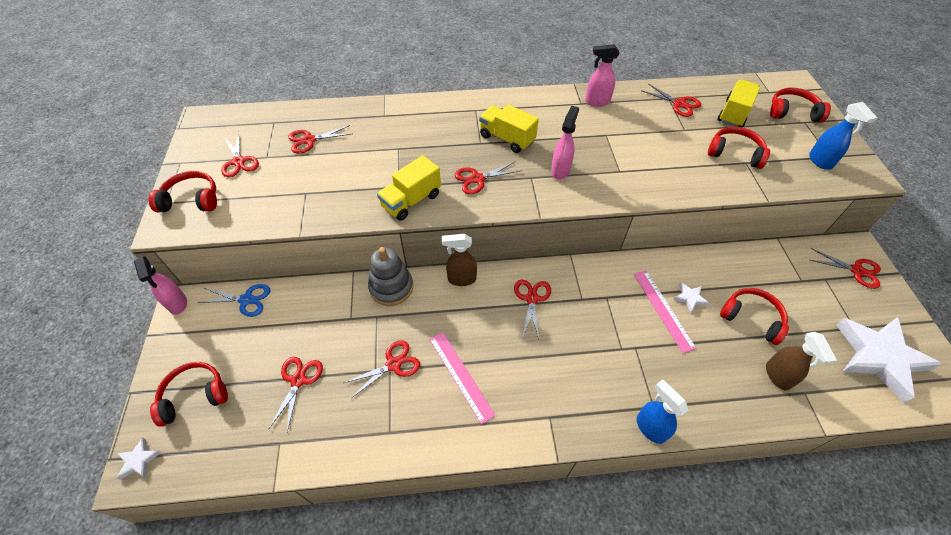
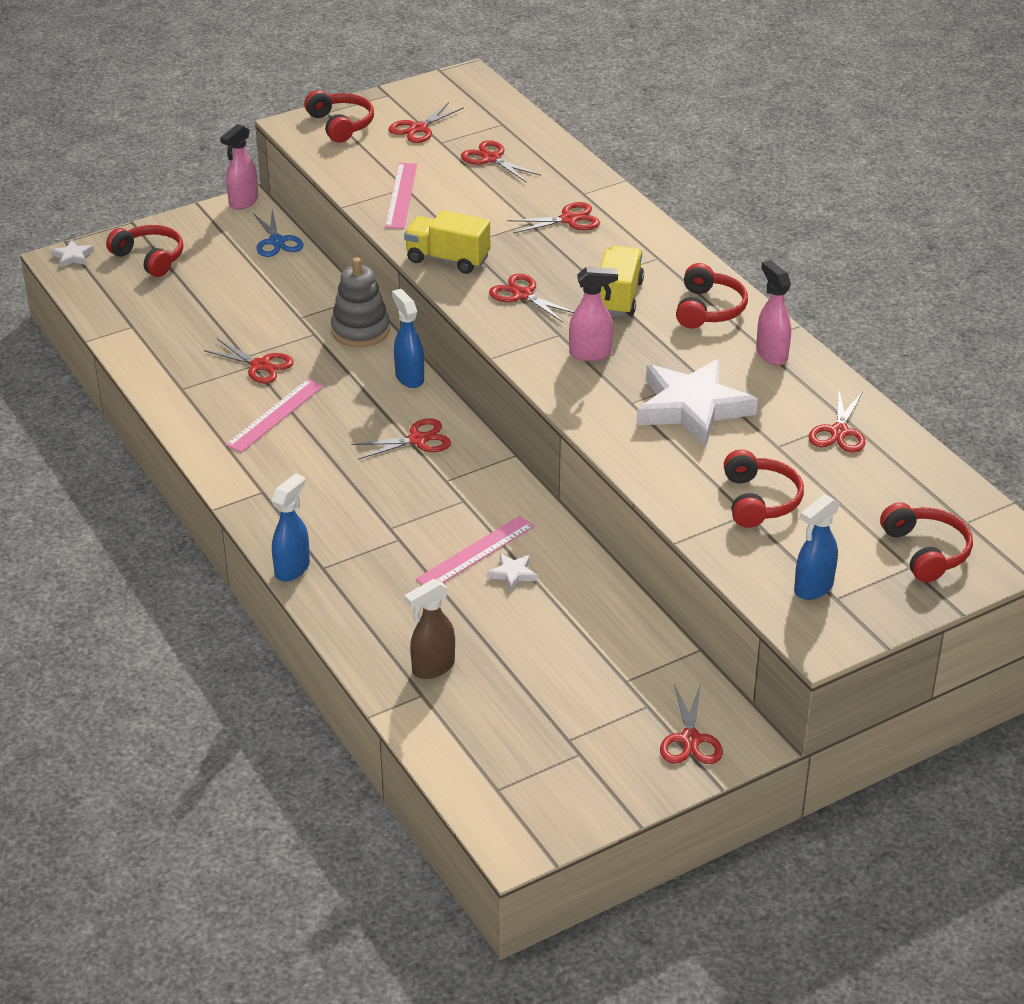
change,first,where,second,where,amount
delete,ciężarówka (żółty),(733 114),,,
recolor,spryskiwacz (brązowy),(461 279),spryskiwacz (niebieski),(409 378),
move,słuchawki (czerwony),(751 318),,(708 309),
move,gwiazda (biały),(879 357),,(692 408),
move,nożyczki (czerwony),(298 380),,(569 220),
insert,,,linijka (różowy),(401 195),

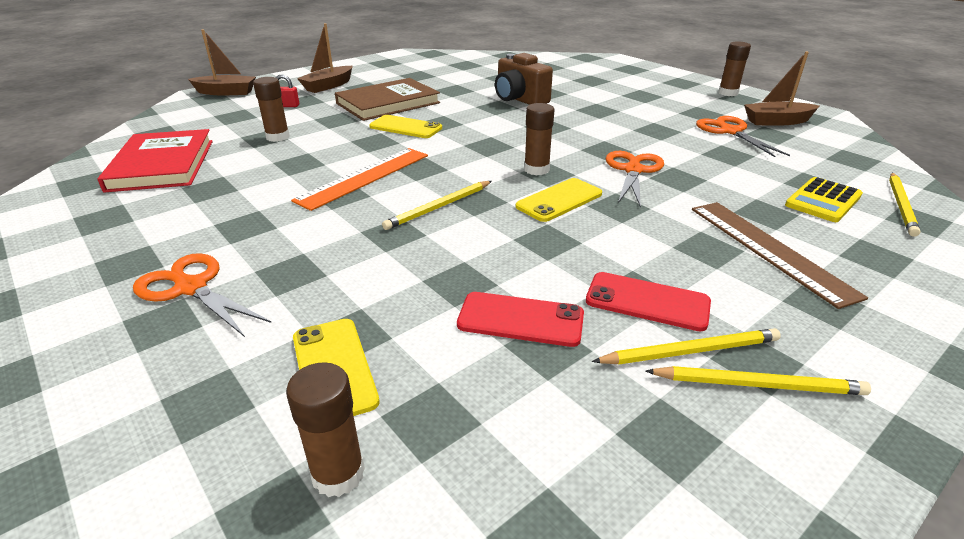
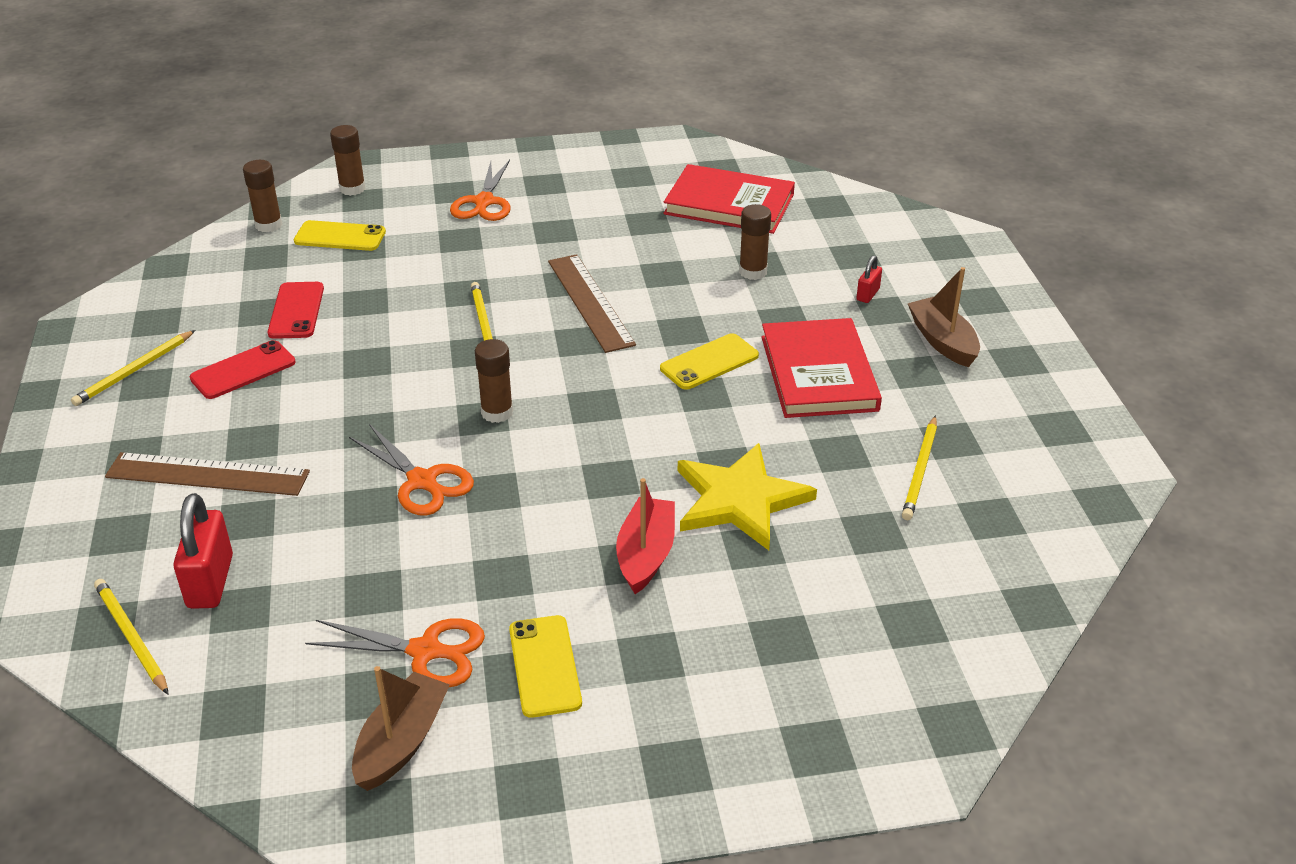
change,first,where,second,where,amount
delete,łódka (brązowy),(226 92),,,
move,klej w sztyfcie (brązowy),(728 93),,(352 189),
replace,aparat fotograficzny (brązowy),(519 99),gwiazda (żółty),(740 500),
recolor,książka (brązowy),(388 103),książka (czerwony),(818 373),
recolor,linijka (pomarańczowy),(364 177),linijka (brązowy),(590 302),
replace,kalkulator (żółty),(823 201),kłódka (czerwony),(210 581),
move,telefon (żółty),(559 200),,(544 666),
rotate,nożyczki (pomarańczowy),(191 287),,(484 202),120 degrees clockwise
rotate,telefon (czerwony),(520 319),,(296 311),45 degrees counterclockwise
move,ołówek (żółty),(689 351),,(920 470),
insert,,,łódka (czerwony),(646 554),

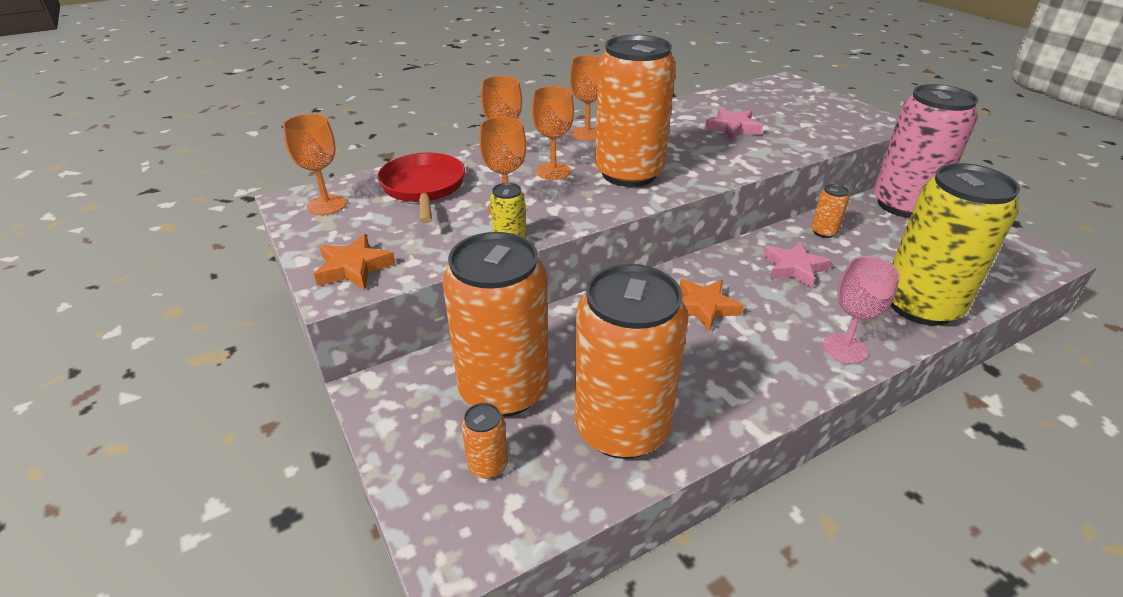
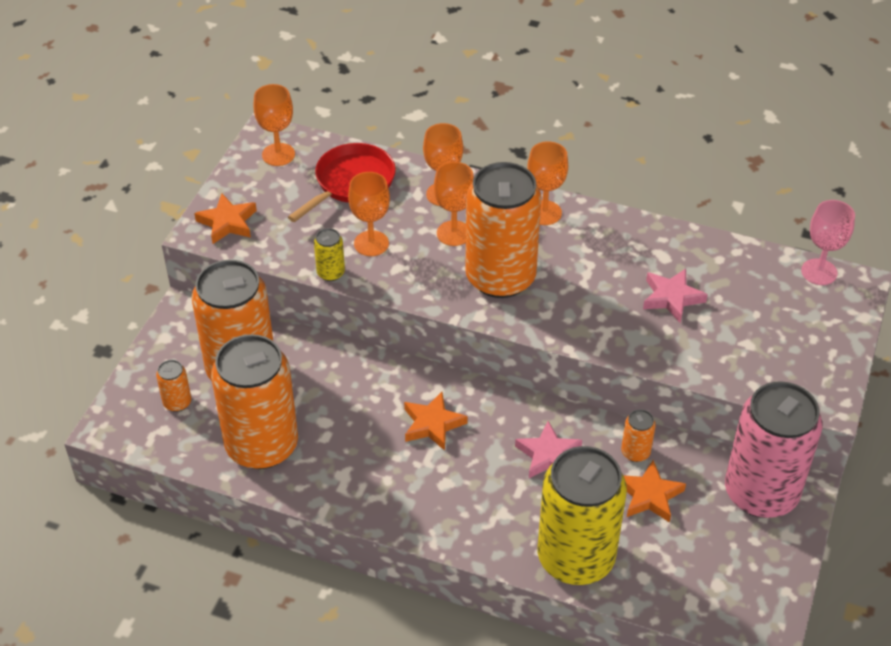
change,first,where,second,where,amount
move,kielich (różowy),(844 348),,(819 272),
insert,,,gwiazda (pomarańczowy),(649 495),

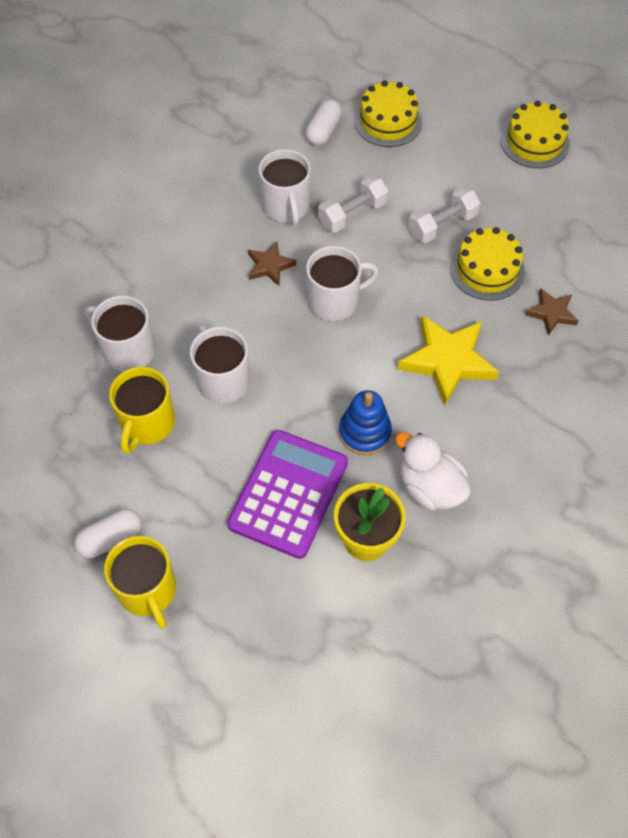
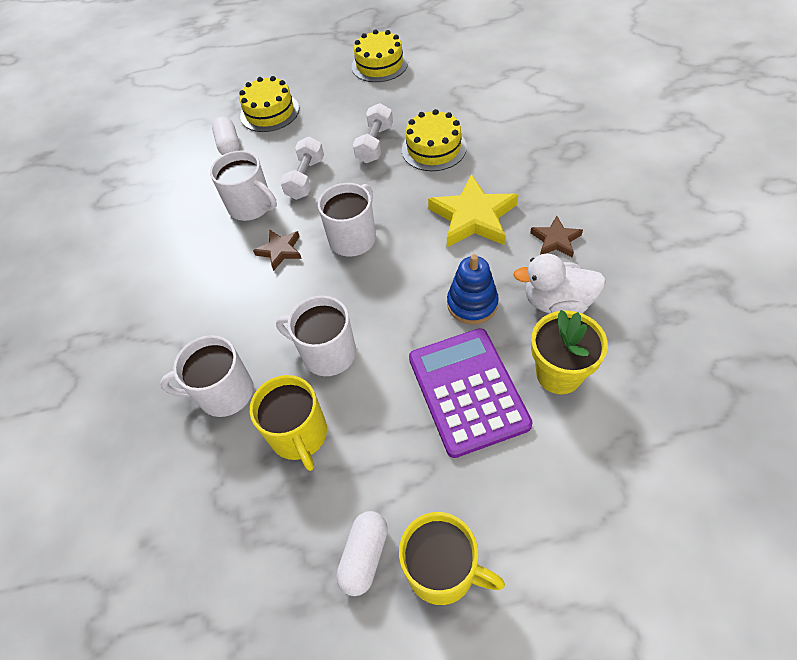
change,first,where,second,where,amount
move,gwiazda (brązowy),(551 313),,(555 240),

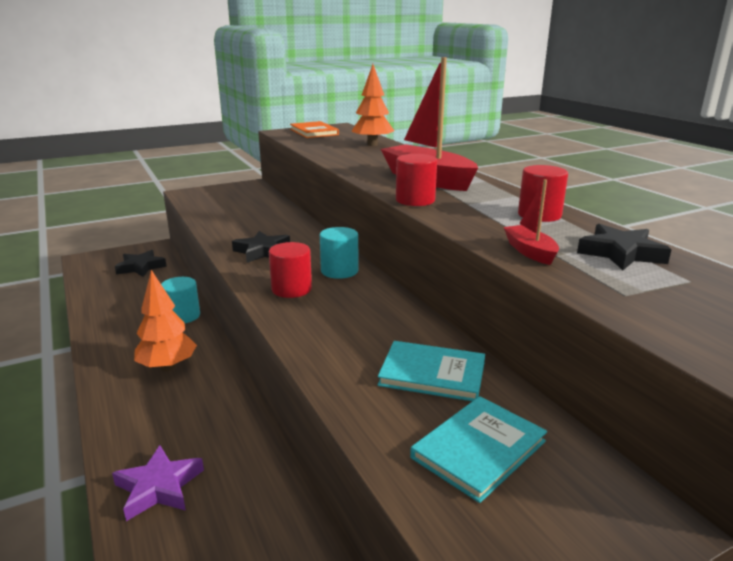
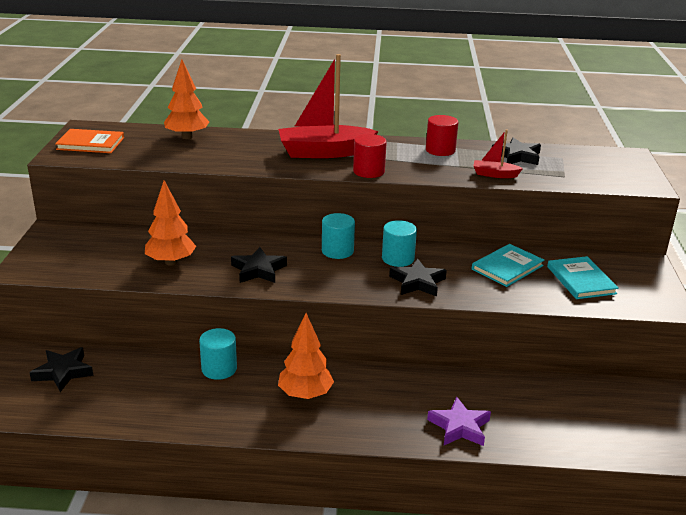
change,first,where,second,where,amount
delete,walec (czerwony),(291 289),,,
insert,,,drzewko (pomarańczowy),(171 262),
insert,,,walec (turkusowy),(398 258),
insert,,,gwiazda (czarny),(417 282),

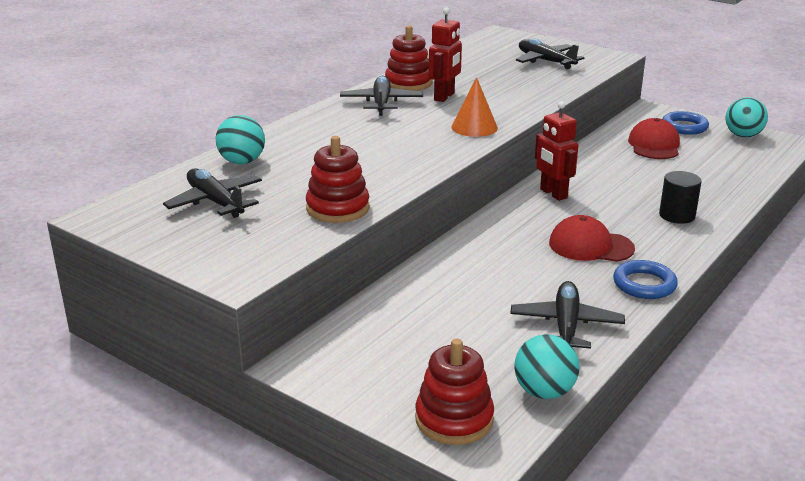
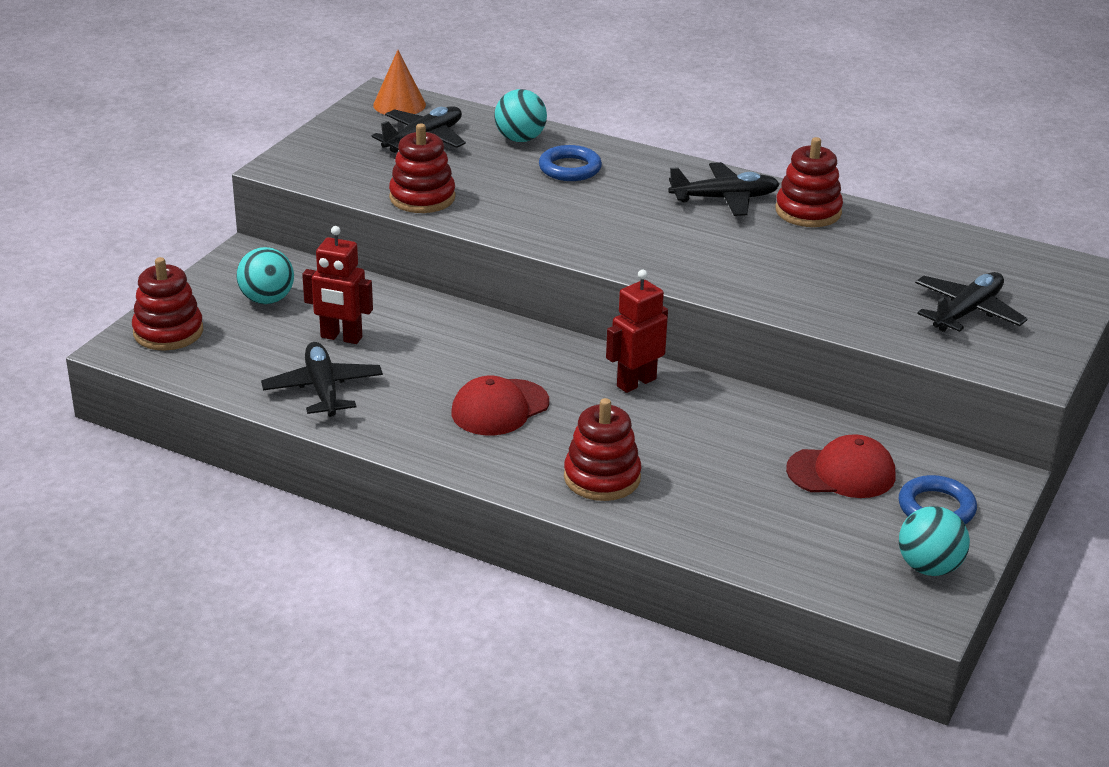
change,first,where,second,where,amount
move,robot (czerwony),(444 97),,(341 337),
move,stożek (pomarańczowy),(474 127),,(399 105),
replace,walec (czarny),(677 215),zabawka nakładanka (czerwony),(602 478),
rotate,czapka (czerwony),(590 246),,(500 408),135 degrees counterclockwise
move,pierścień (niebieski),(644 284),,(570 168),
rotate,samolot (czarny),(566 325),,(323 389),105 degrees counterclockwise
move,piłka (turkusowy),(544 392),,(267 300),

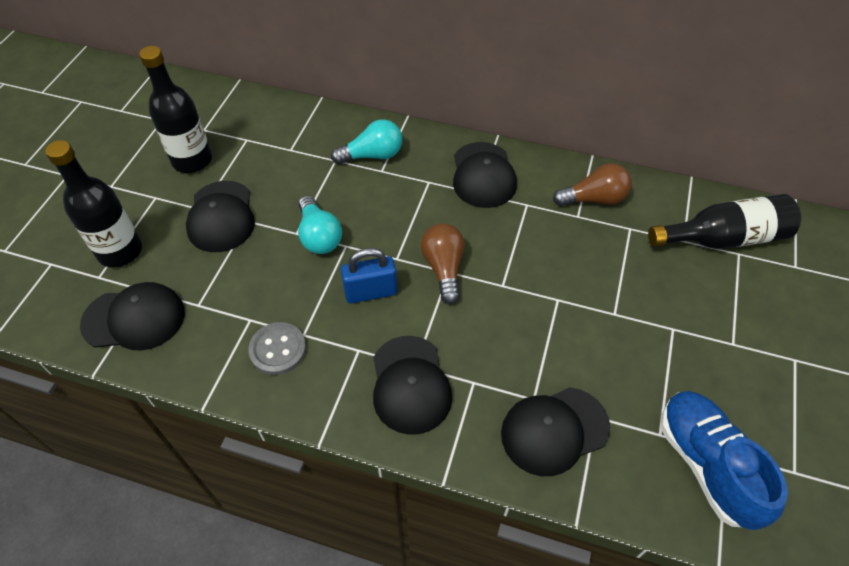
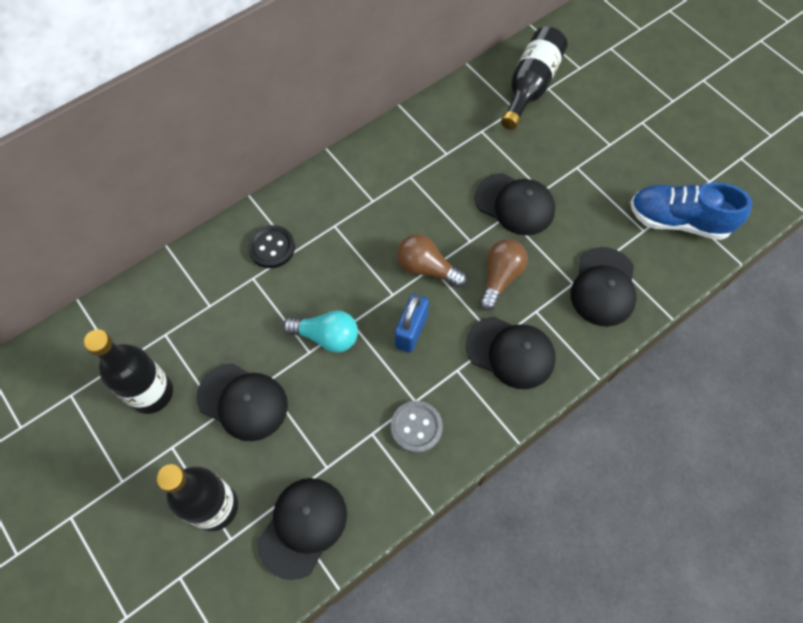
change,first,where,second,where,amount
replace,żarówka (turkusowy),(372 155),guzik (czarny),(272 248),
move,czapka (czarny),(483 175),,(514 204),
move,żarówka (brązowy),(594 199),,(500 278),

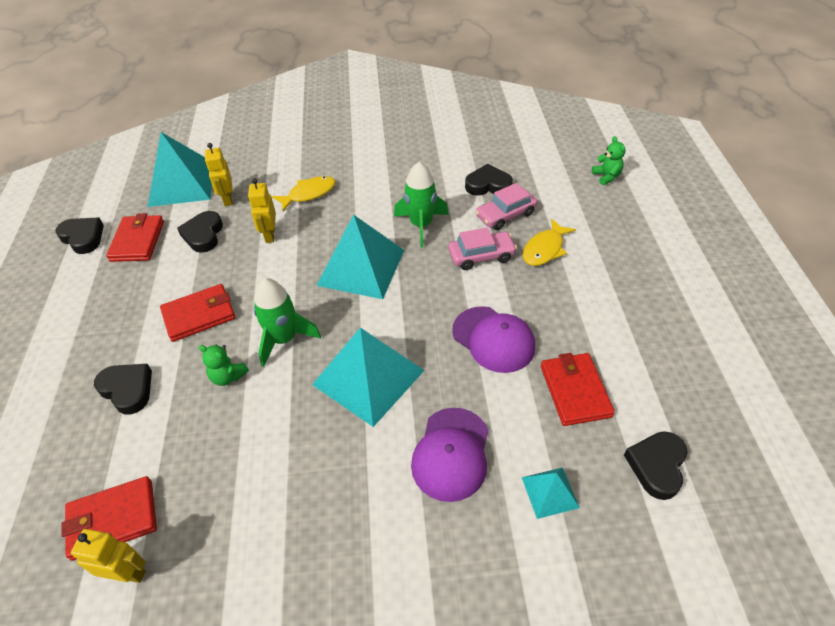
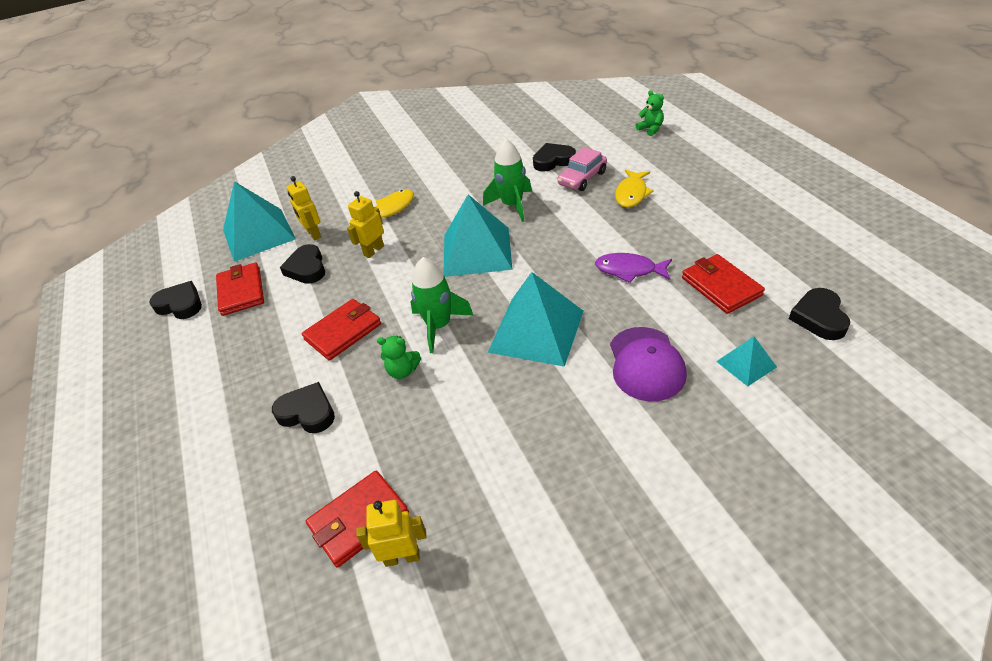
change,first,where,second,where,amount
rotate,robot (żółty),(270 235),,(373 251),60 degrees clockwise
delete,samochód (różowy),(481 256),,,
replace,czapka (fioletowy),(493 339),ryba (fioletowy),(629 270),

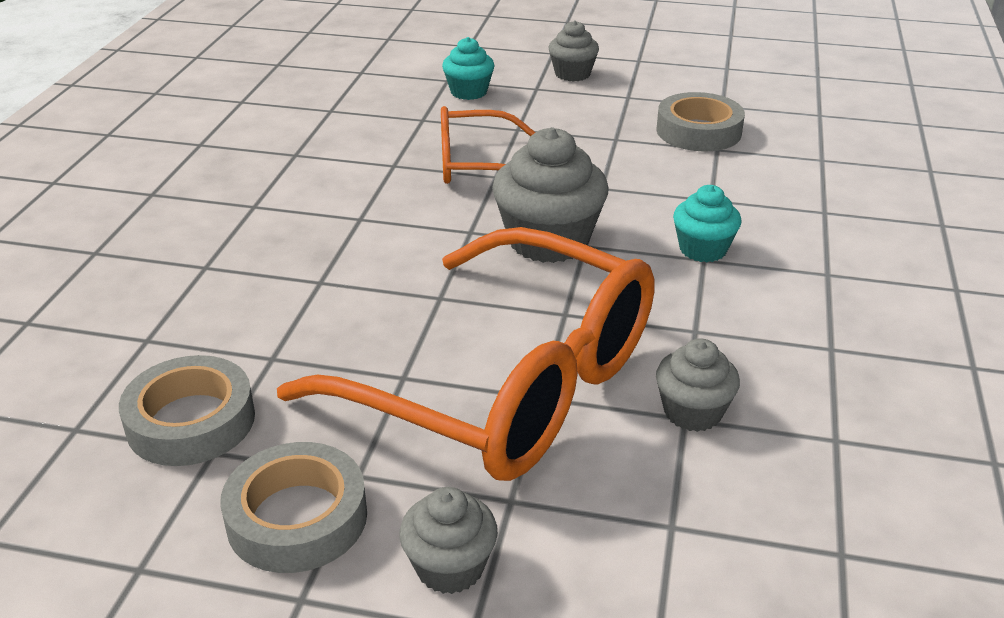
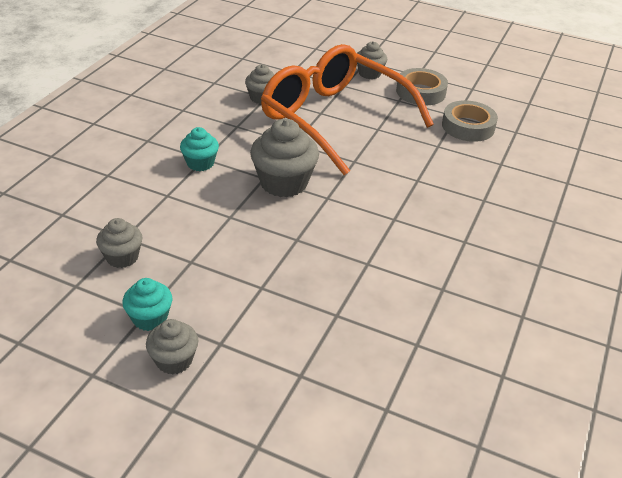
change,first,where,second,where,amount
move,muffinka (turkusowy),(468 92),,(150 318),
replace,taśma klejąca (szary),(698 131),muffinka (szary),(122 257),
delete,okulary (pomarańczowy),(476 164),,,

